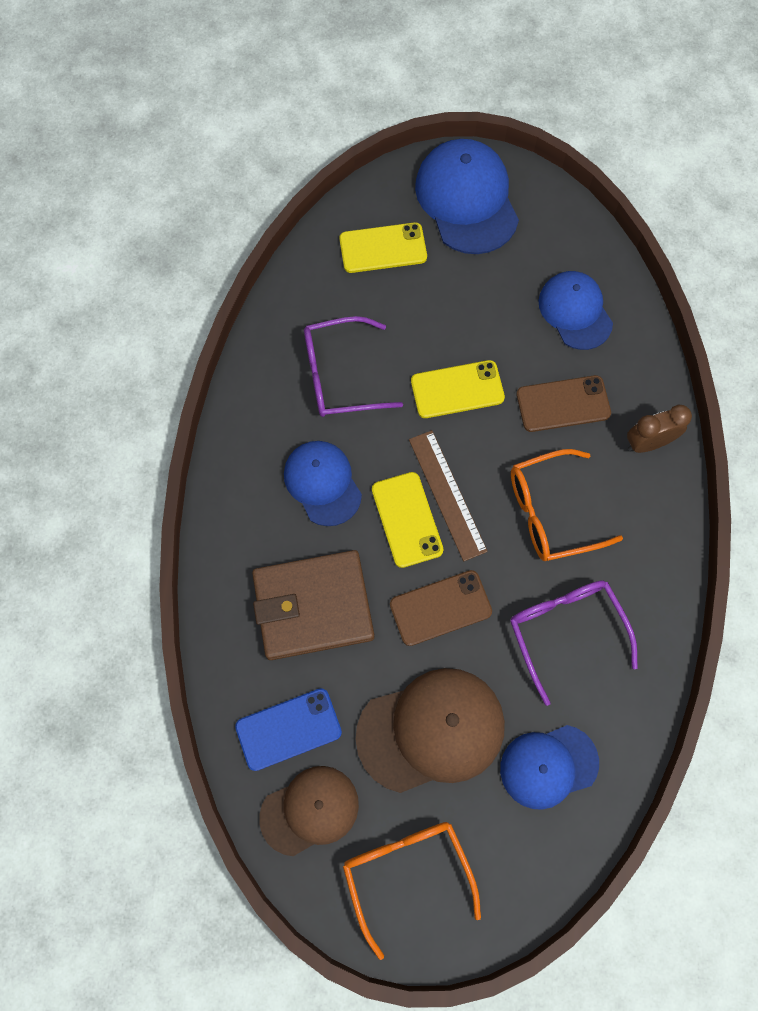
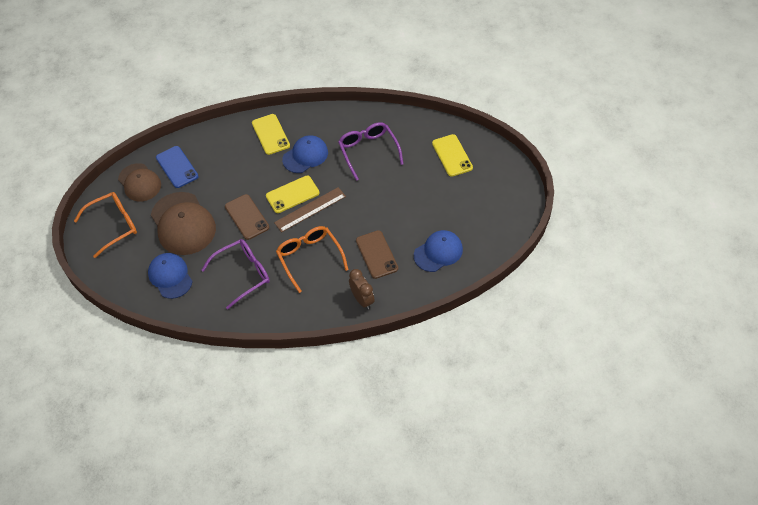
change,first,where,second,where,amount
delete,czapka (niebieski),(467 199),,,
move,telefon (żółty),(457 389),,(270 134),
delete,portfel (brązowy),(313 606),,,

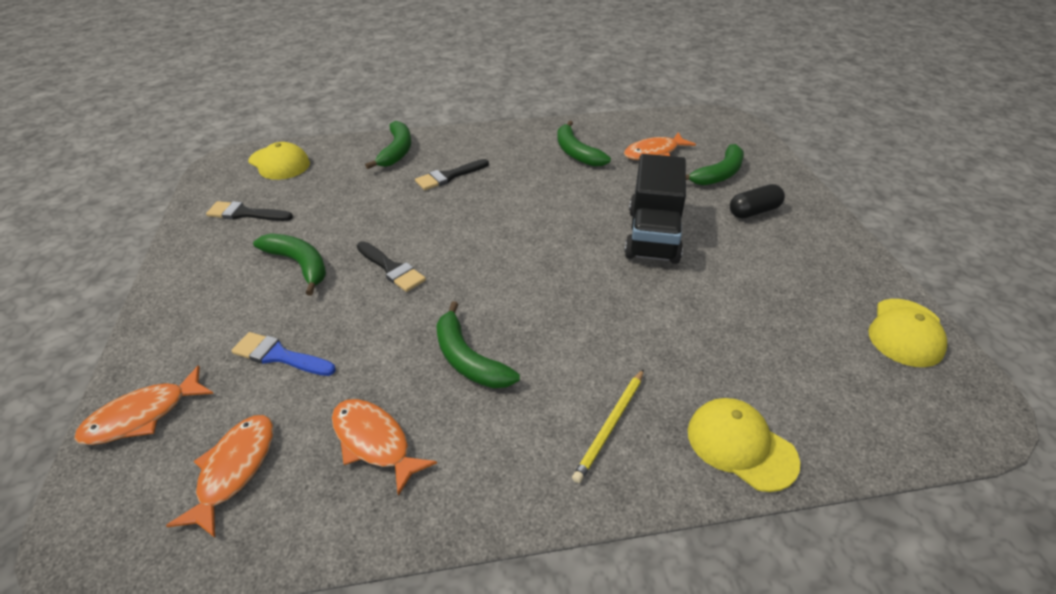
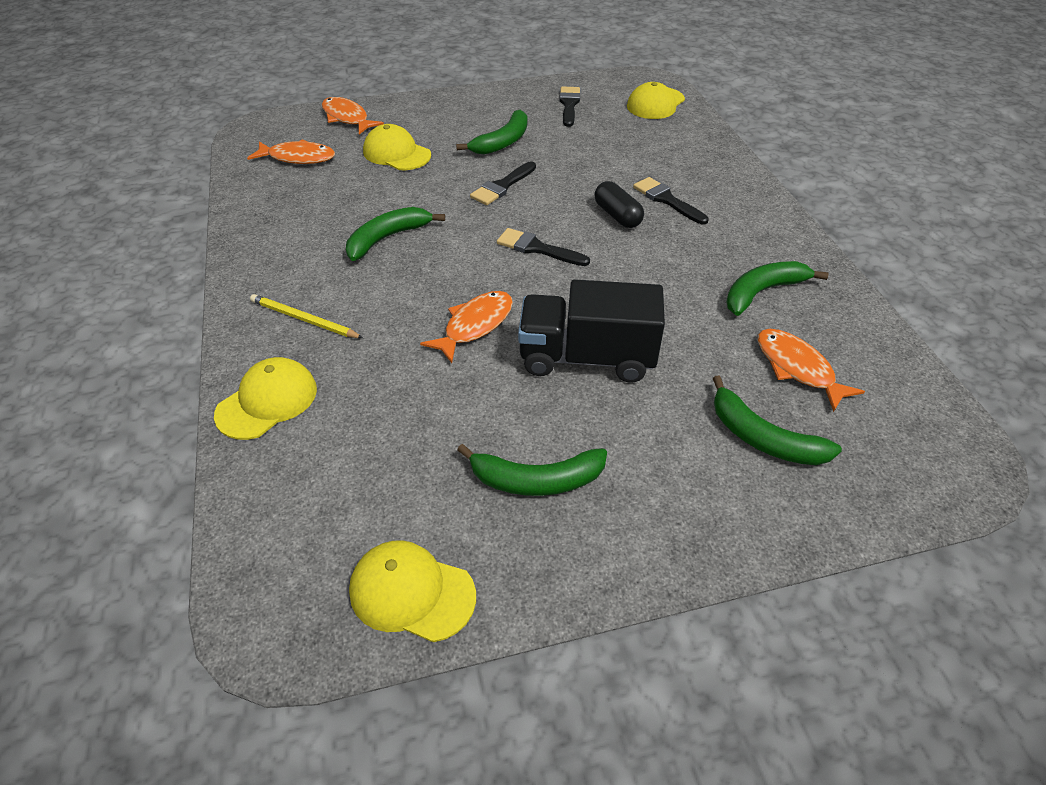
change,first,where,second,where,amount
move,banan (zielony),(397 151),,(536 480),
move,kapsułka (czarny),(754 211),,(617 215),
replace,pędzel (niebieski),(279 356),czapka (żółty),(396 153),
move,ryba (pomarańczowy),(374 442),,(475 325),
insert,,,pędzel (czarny),(537 248),

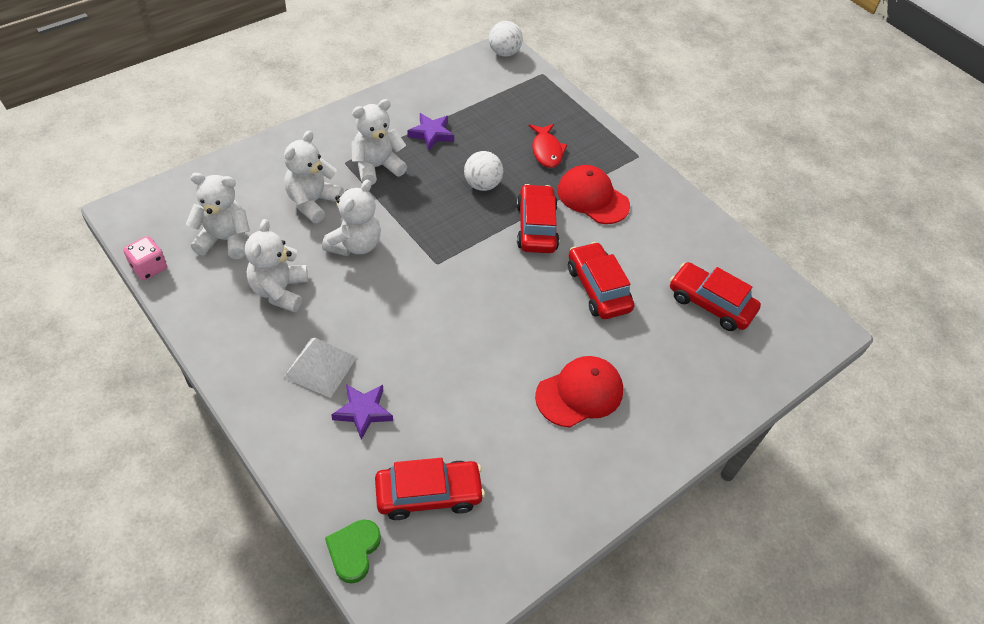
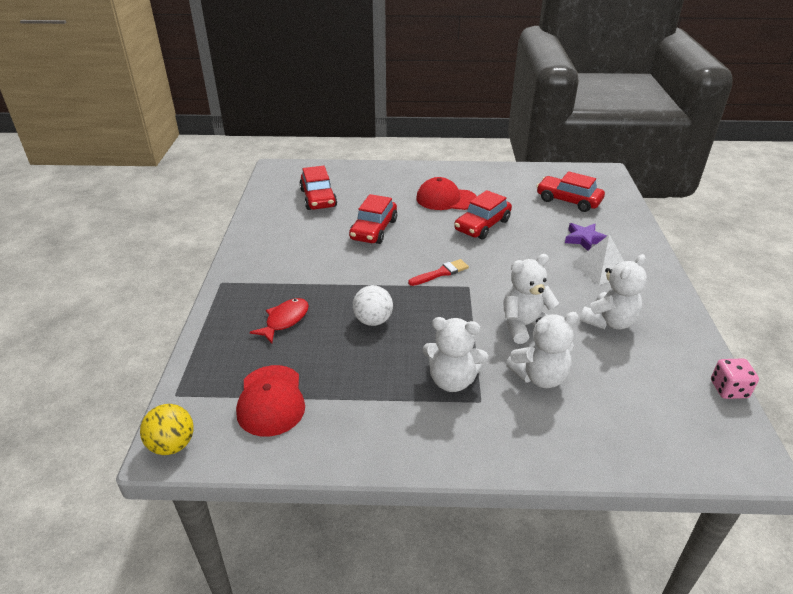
change,first,where,second,where,amount
recolor,piłka (biały),(504 53),piłka (żółty),(172 445),
delete,gwiazda (fioletowy),(431 134),,,
move,czapka (czerwony),(592 197),,(271 400),
delete,miś (biały),(225 240),,,
move,samochód (czerwony),(536 227),,(482 225),
delete,serce (zielony),(353 551),,,
insert,,,pędzel (czerwony),(441 273),

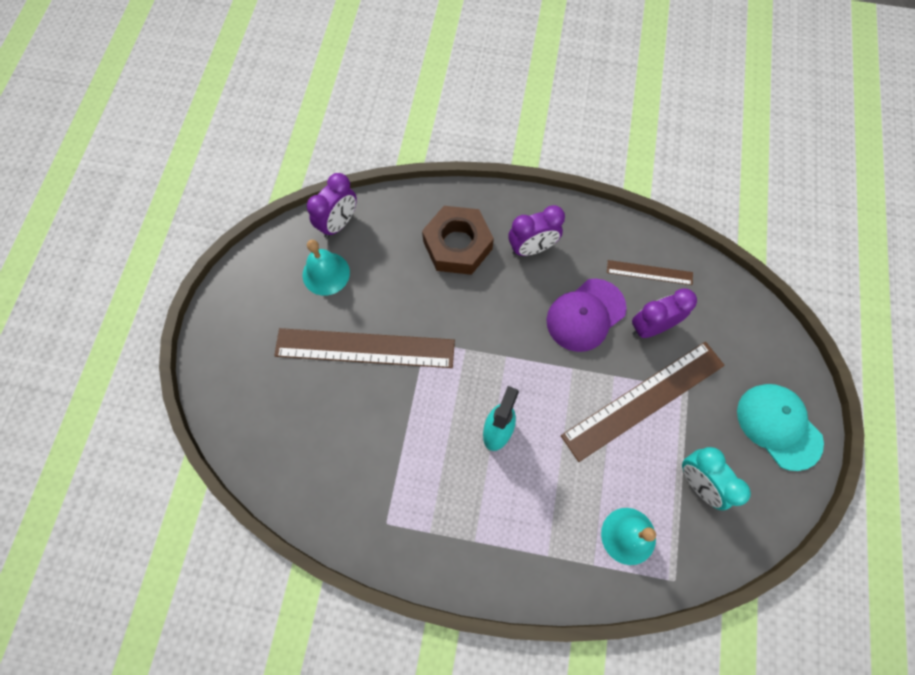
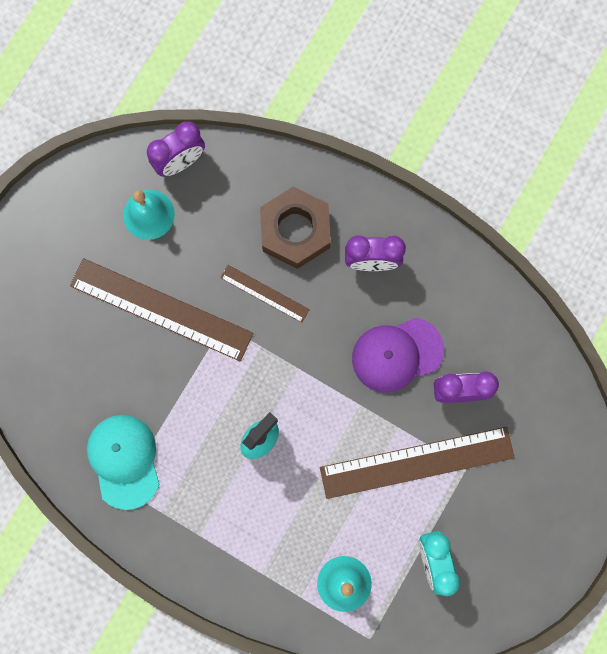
change,first,where,second,where,amount
move,linijka (brązowy),(649 272),,(264 293),
move,czapka (turkusowy),(778 426),,(124 461),

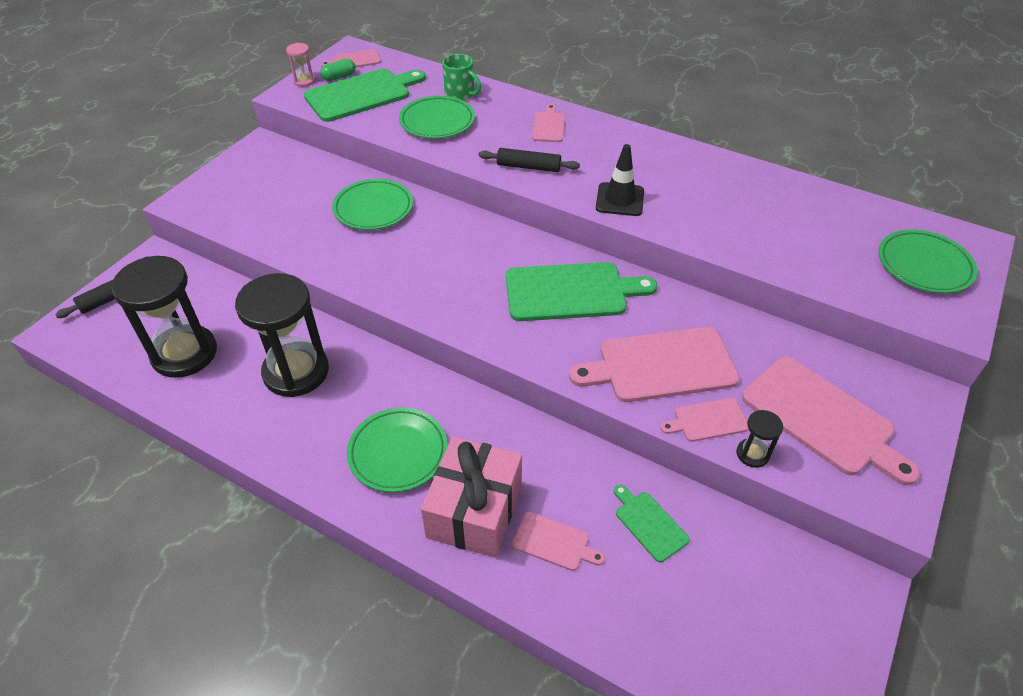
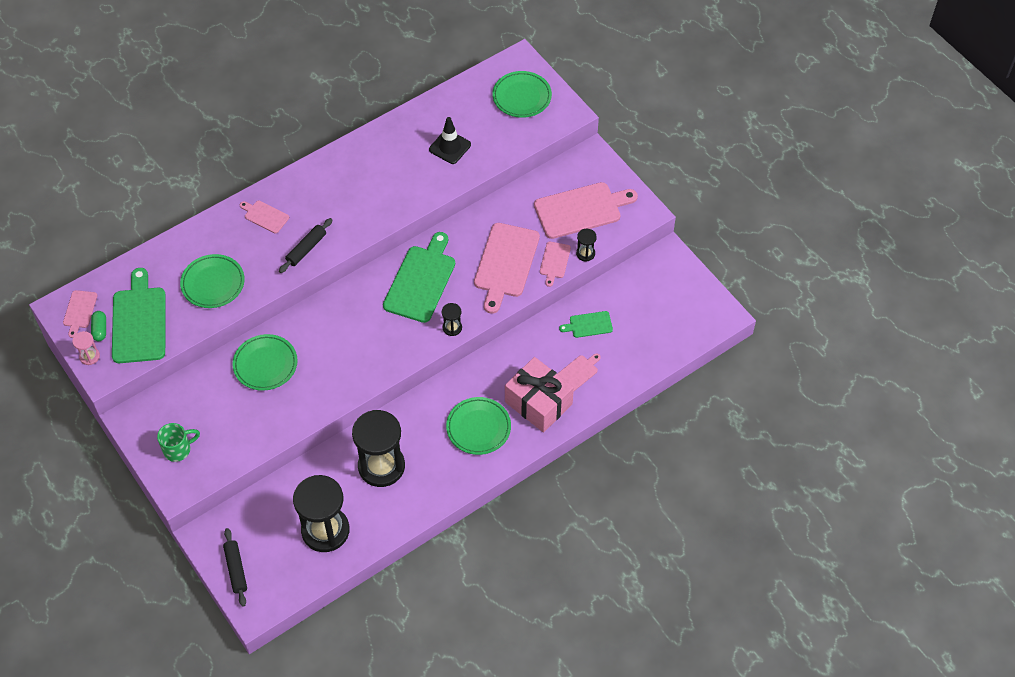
change,first,where,second,where,amount
move,kubek (zielony),(460 94),,(178 449),
move,pachołek (czarny),(620 200),,(450 147),
insert,,,klepsydra (czarny),(452 328),

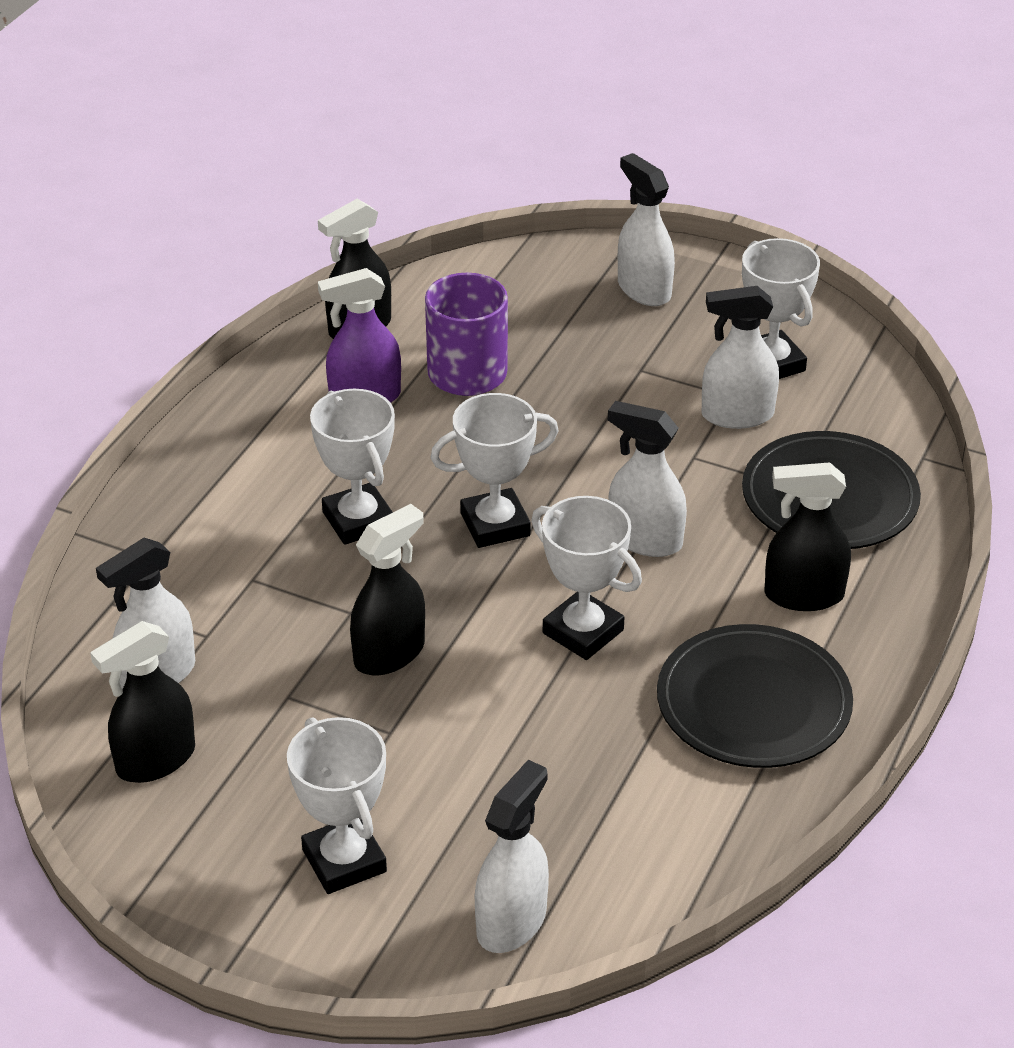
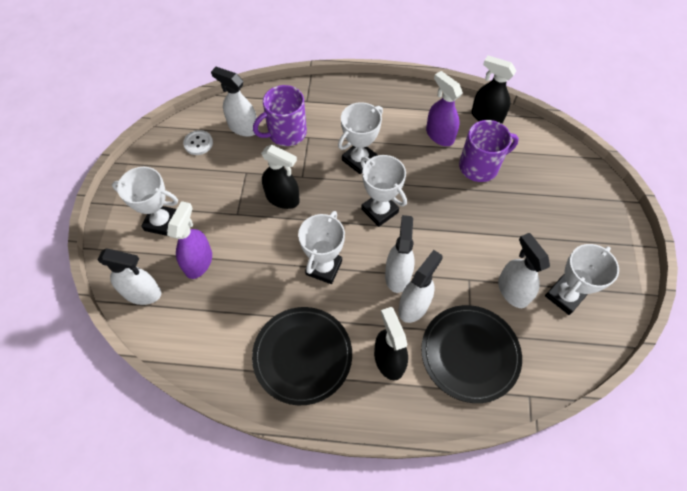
change,first,where,second,where,amount
move,spryskiwacz (biały),(643 289),,(414 306),
replace,spryskiwacz (czarny),(155 760),guzik (biały),(198 143),
rotate,puchar (biały),(344 861),,(162 222),60 degrees clockwise
insert,,,kubek (fioletowy),(286 133),
insert,,,spryskiwacz (fioletowy),(198 262),

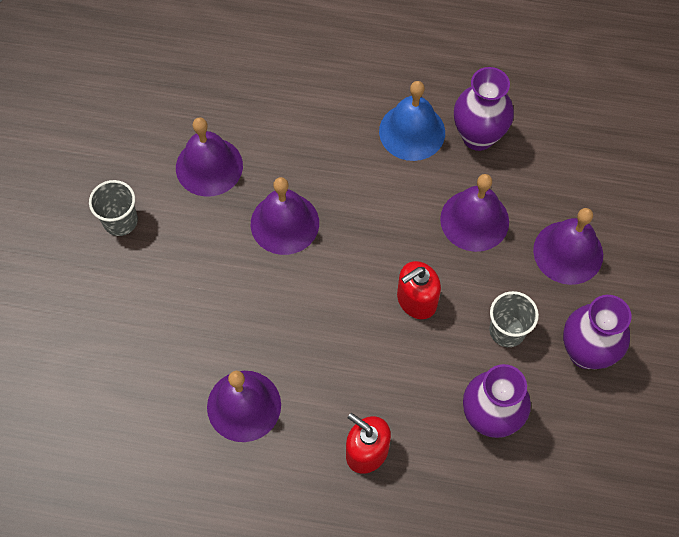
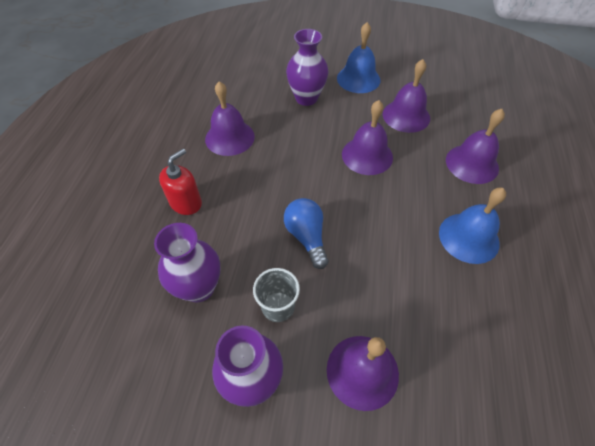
change,first,where,second,where,amount
move,wazon (fioletowy),(478 136),,(306 98),
move,dzwonek (fioletowy),(474 220),,(472 163),
replace,szklanka (szary),(120 221),dzwonek (niebieski),(358 79),
replace,dozownik mydła (czerwony),(416 300),żarówka (niebieski),(307 237),

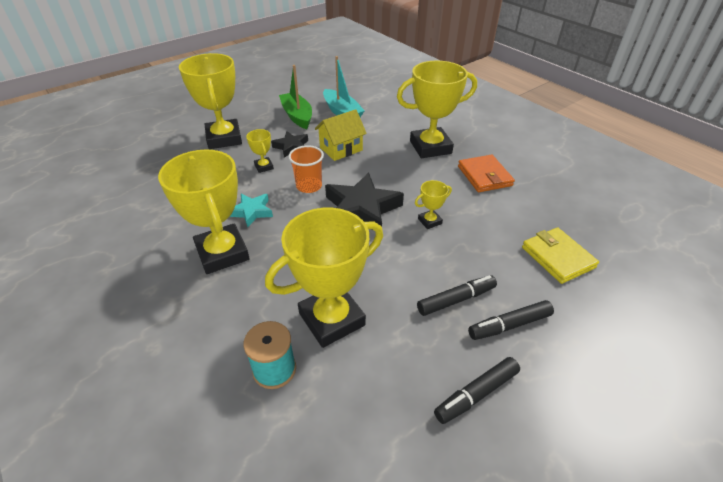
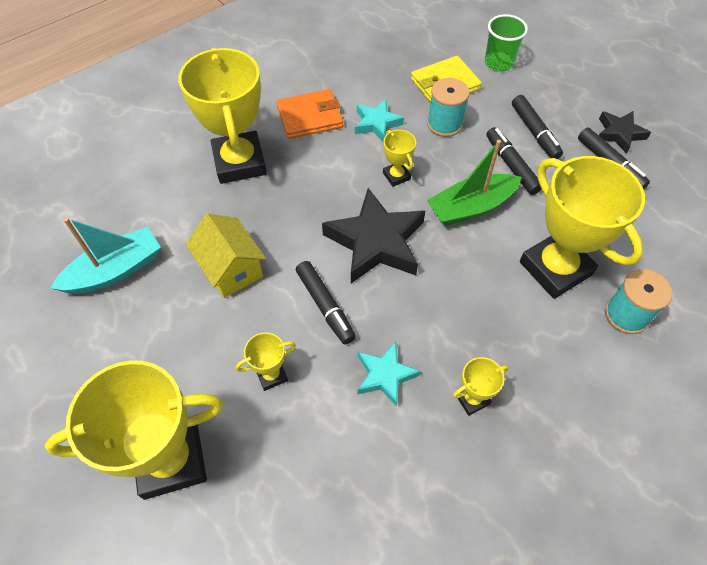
change,first,where,second,where,amount
move,łódka (zielony),(297 116),,(471 207),
move,gwiazda (czarny),(291 147),,(619 134),
replace,szklanka (pomarańczowy),(309 186),flamaster (czarny),(325 306),
resize,puchar (żółty),(222 253),,(472 399),x0.44
insert,,,szklanka (zielony),(498 63),
insert,,,szpulka (turkusowy),(444 124),
insert,,,gwiazda (turkusowy),(376 123),

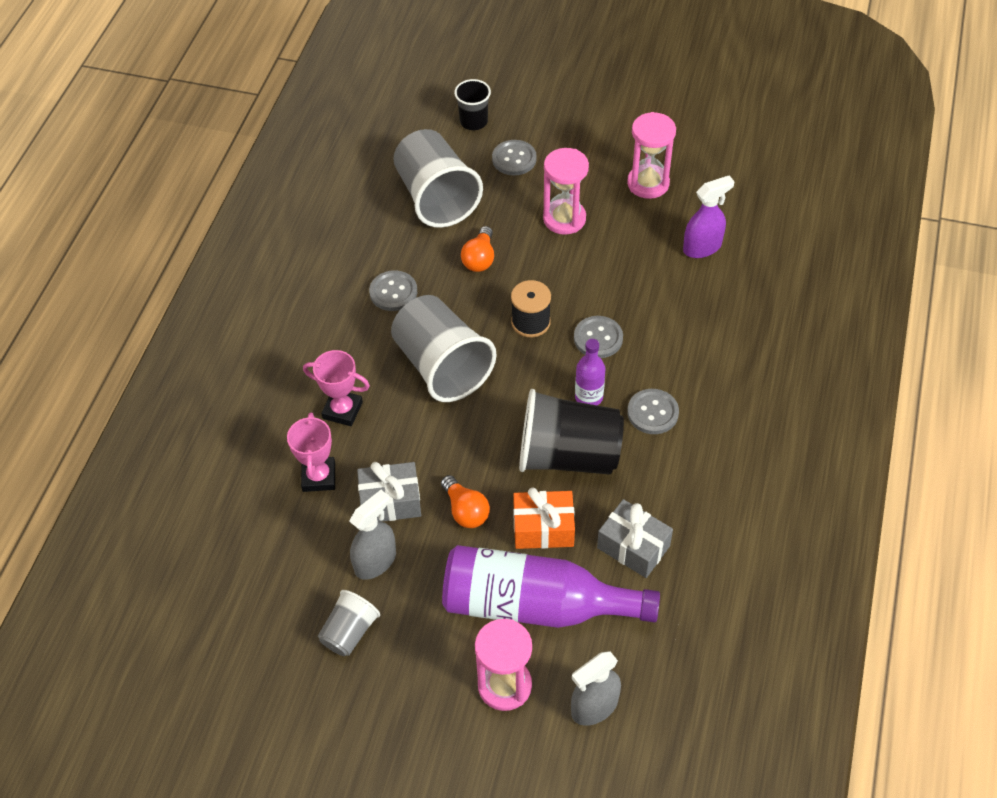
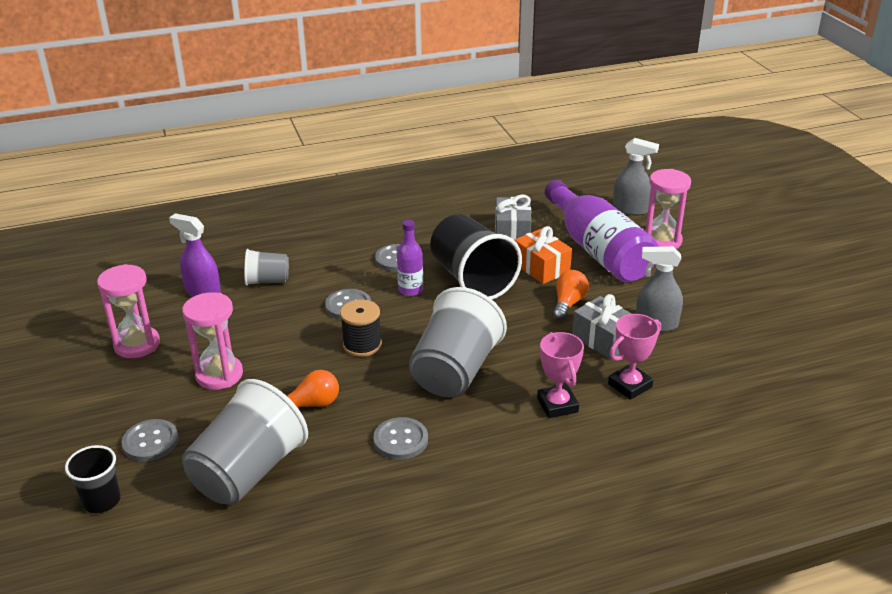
change,first,where,second,where,amount
move,szklanka (szary),(349 632),,(267 281),

